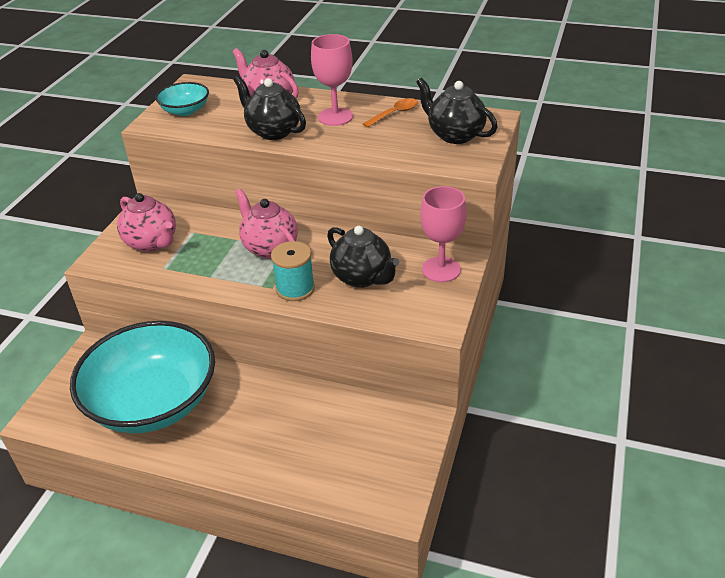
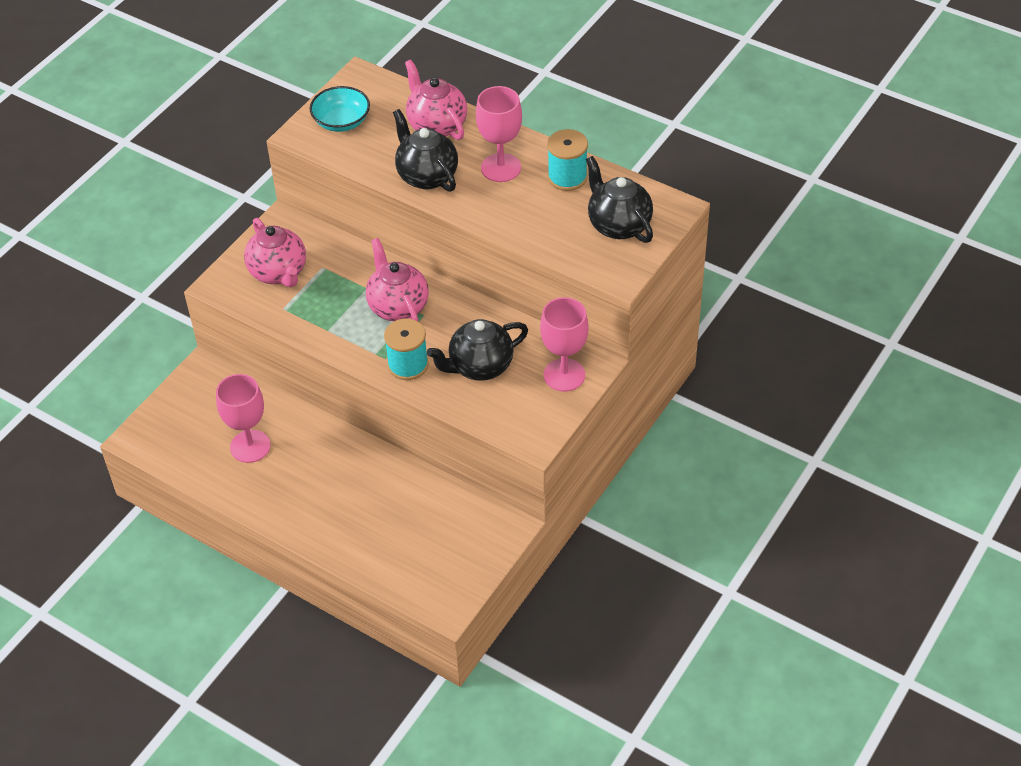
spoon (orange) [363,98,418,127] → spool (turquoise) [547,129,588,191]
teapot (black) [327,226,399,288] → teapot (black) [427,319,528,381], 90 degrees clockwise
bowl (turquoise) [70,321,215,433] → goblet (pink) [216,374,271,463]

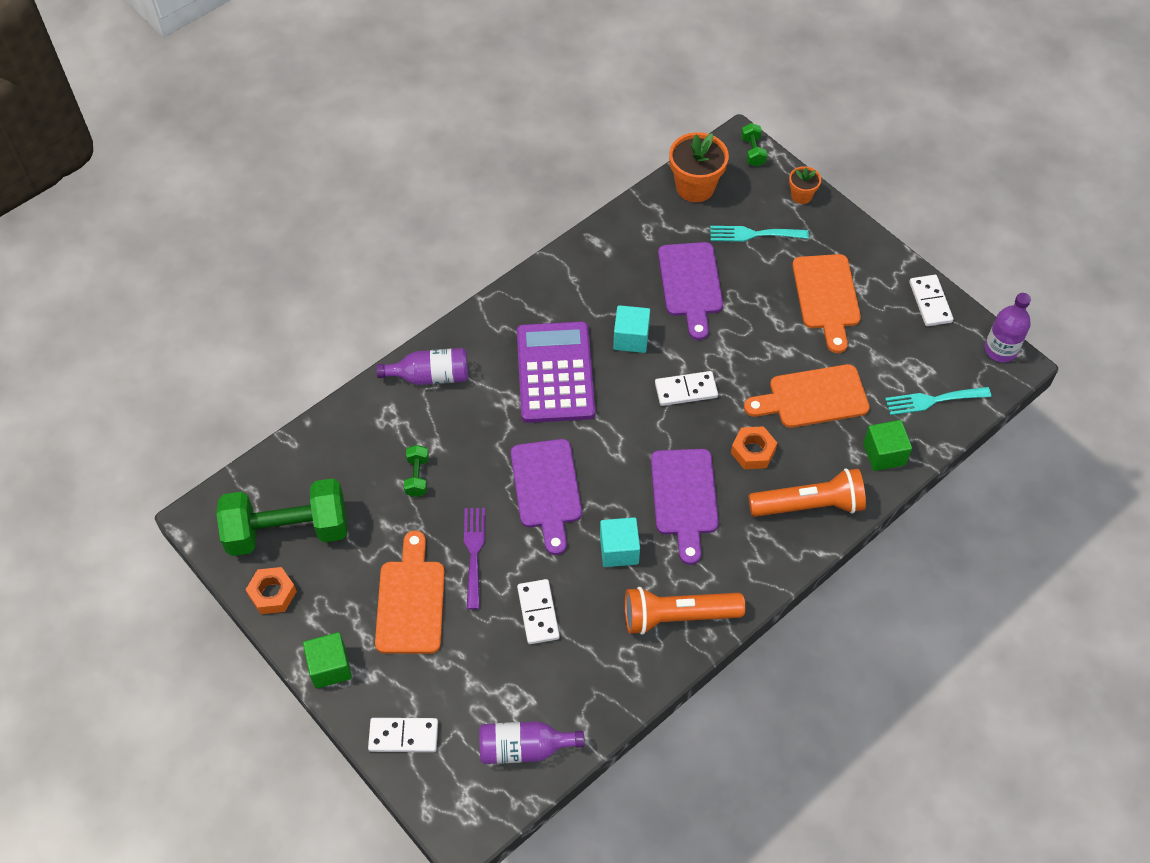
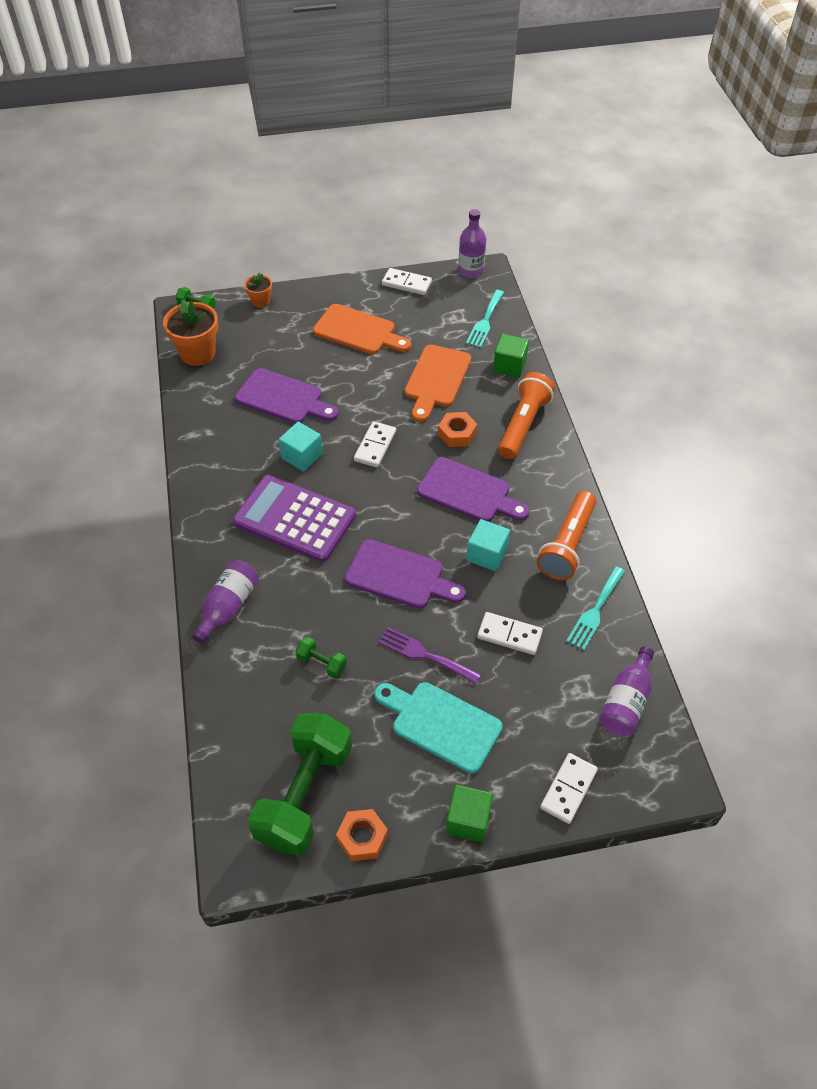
fork (turquoise) [710,226,809,242] → fork (turquoise) [566,566,625,650], moved
cutting board (orange) [375,531,445,654] → cutting board (turquoise) [375,682,503,773]

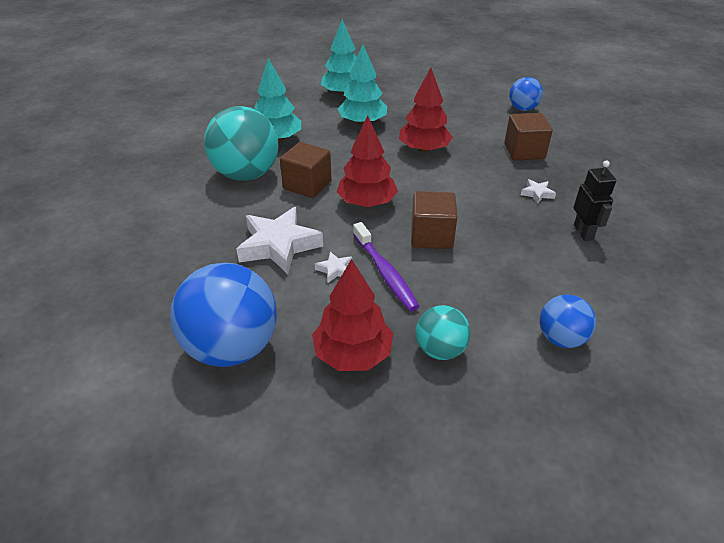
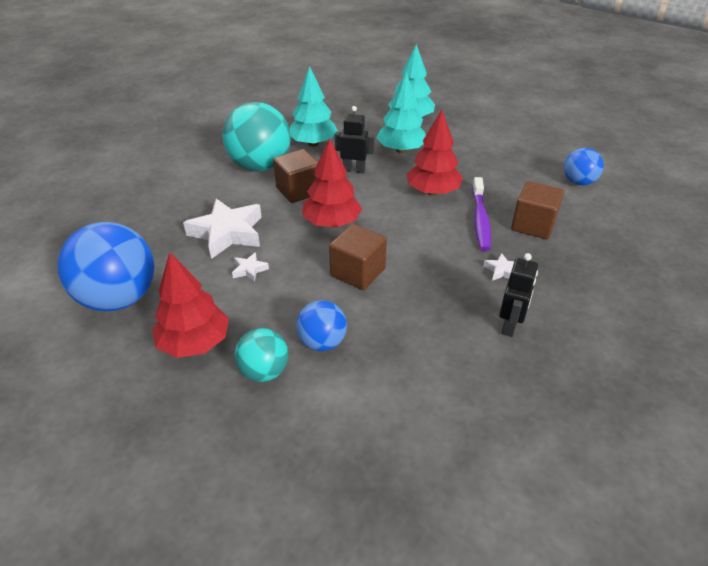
toothbrush (purple) [353,222,420,311] → toothbrush (purple) [472,177,491,251], moved
ball (blue) [540,295,596,348] → ball (blue) [296,300,347,351], moved
- → robot (black) [334,106,375,173]

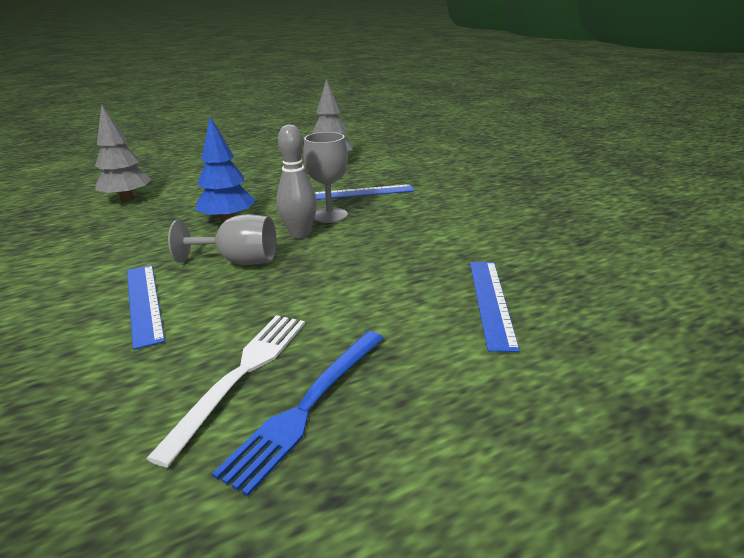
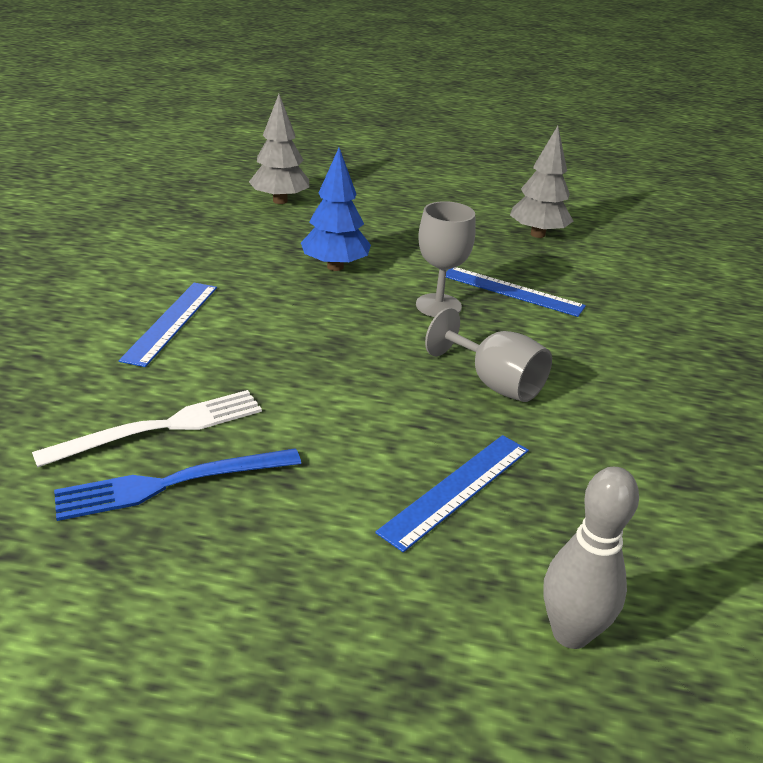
bowling pin (grey) [276,124,317,239] → bowling pin (grey) [543,467,639,649], moved
goblet (grey) [168,214,276,265] → goblet (grey) [425,308,552,402], moved

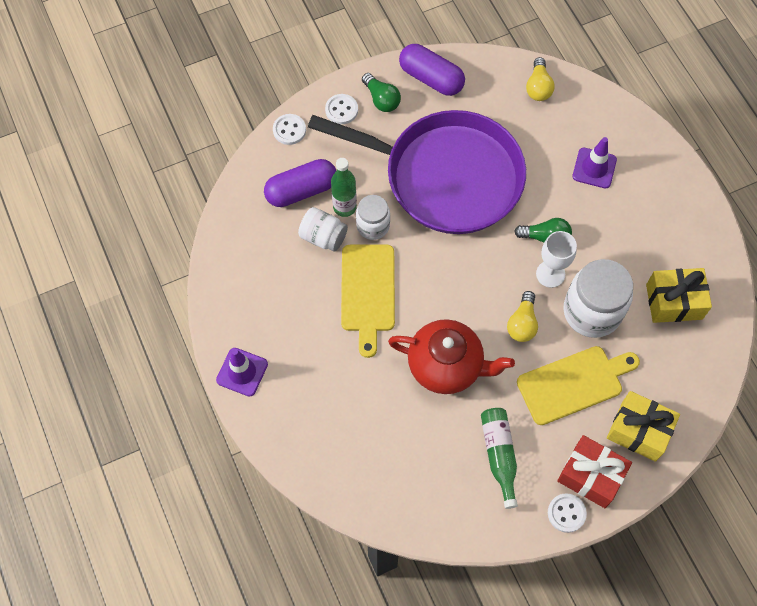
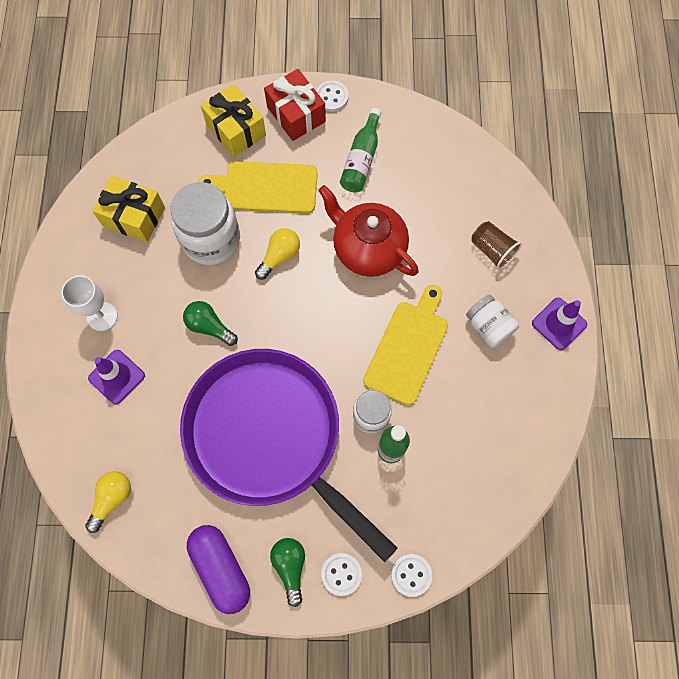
capsule (purple) [264,159,336,207] → -
jar (white) [298,207,348,252] → jar (white) [466,295,519,348], moved
goblet (white) [536,231,577,288] → goblet (white) [62,275,117,331], moved
- → cup (brown) [471,221,522,270]

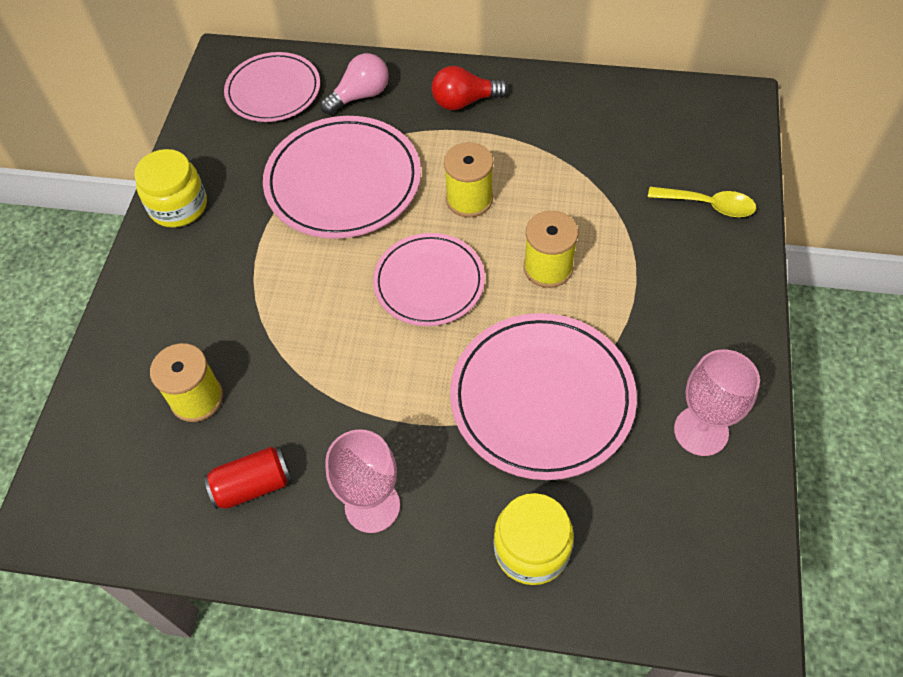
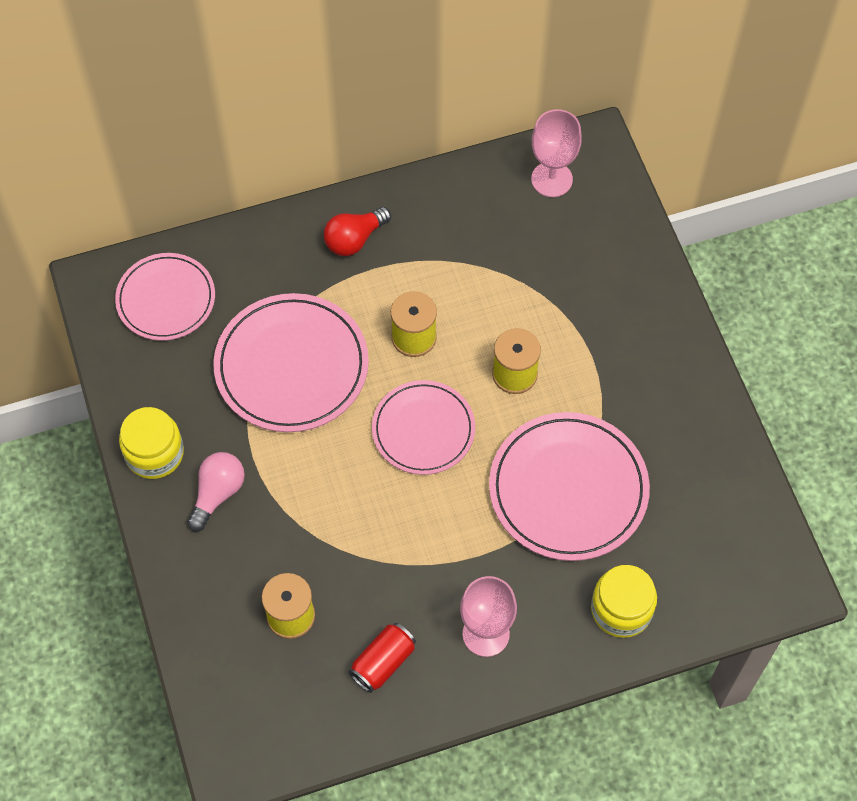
light bulb (pink) [320,53,389,115] → light bulb (pink) [187,452,245,532], moved
spoon (yellow) [648,187,756,217] → -
goblet (pink) [674,349,760,456] → goblet (pink) [531,109,582,197], moved

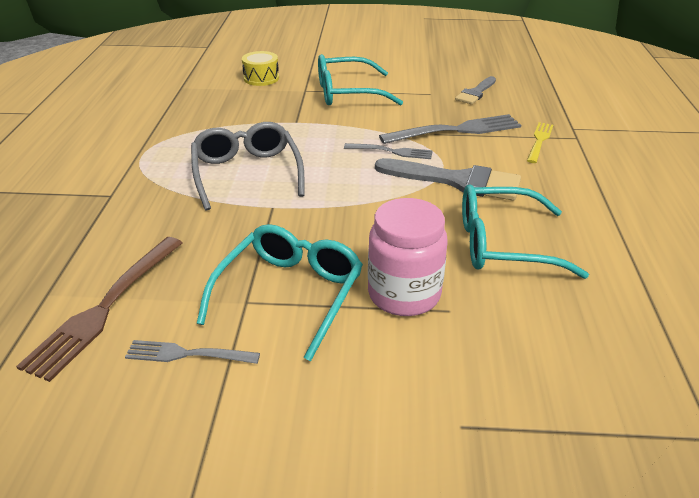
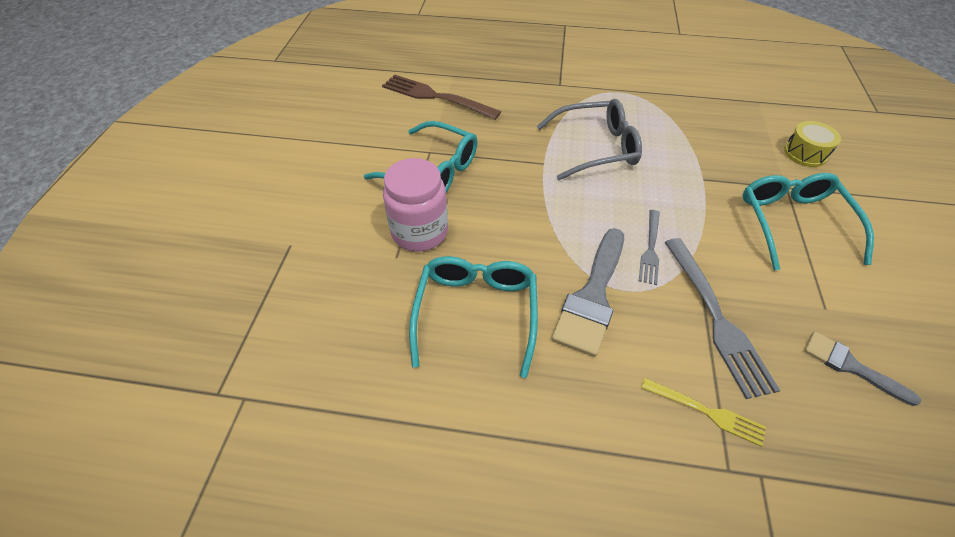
fork (grey) [125,340,260,364] → -

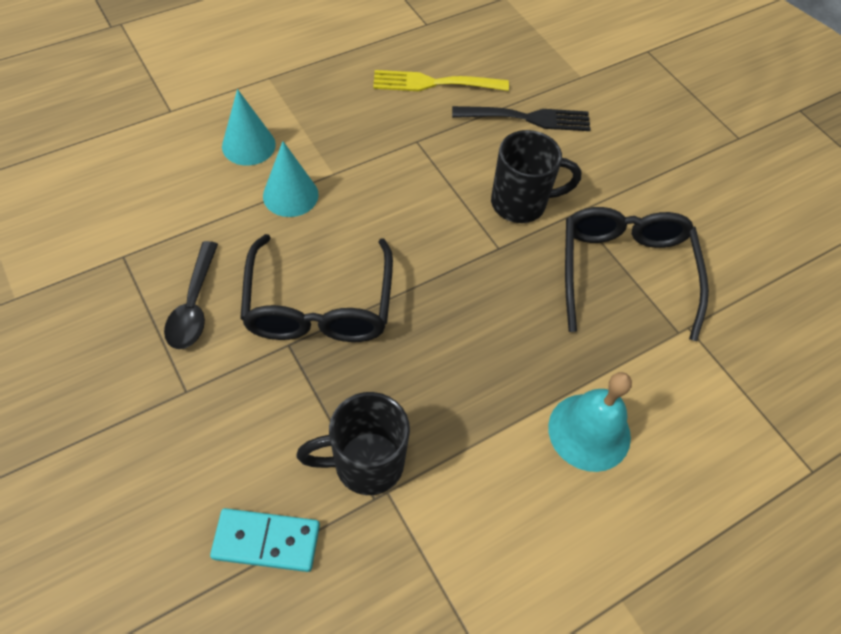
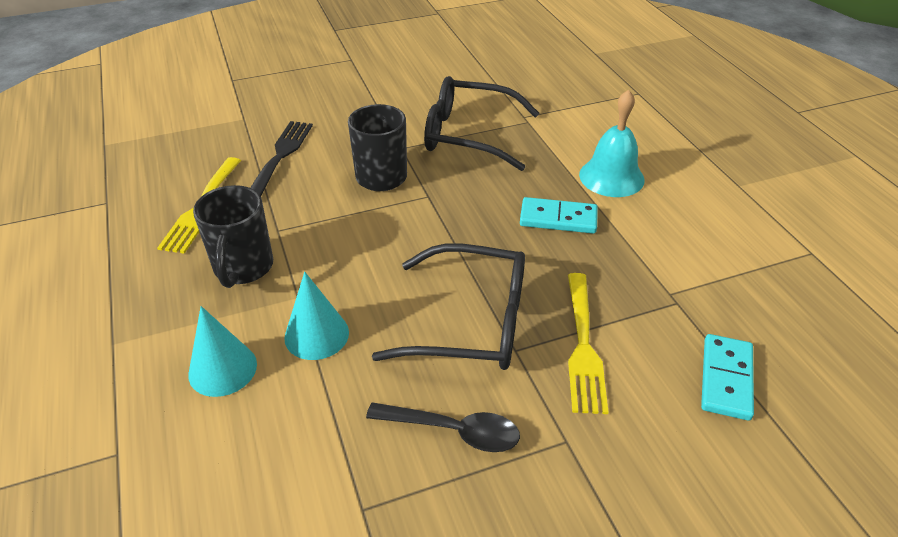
mug (black) [296,392,410,495] → mug (black) [193,185,273,288], moved
- → domino (turquoise) [520,197,598,234]
- → fork (yellow) [568,273,609,414]

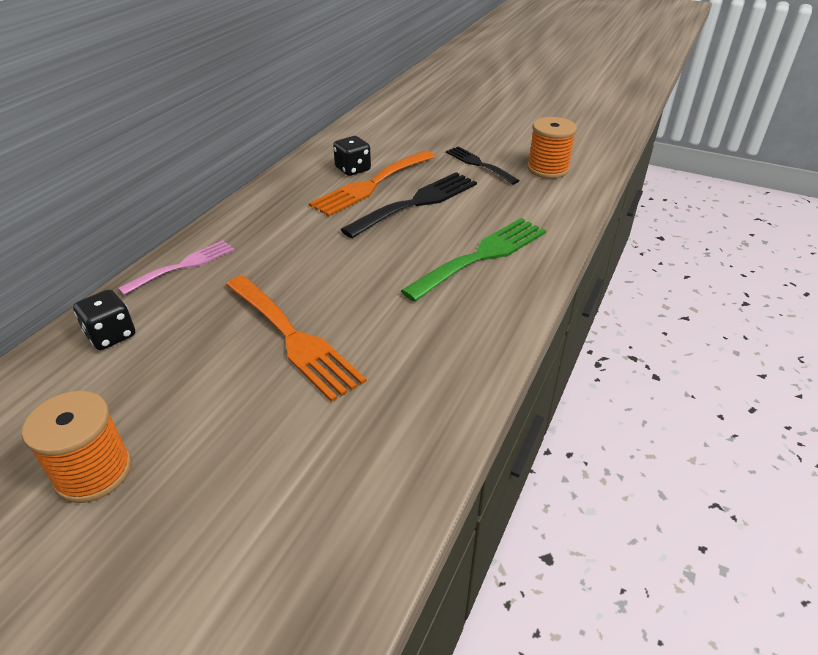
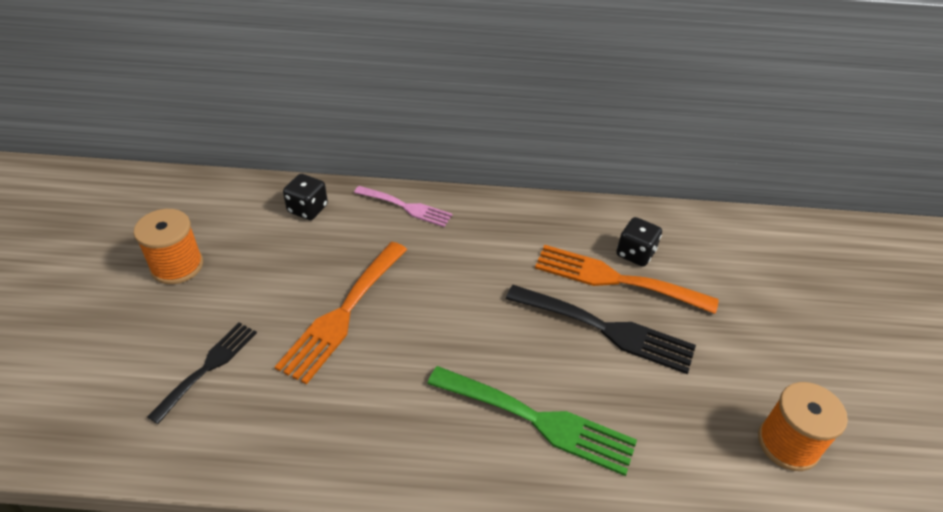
fork (black) [446,146,520,185] → fork (black) [147,323,257,424], moved

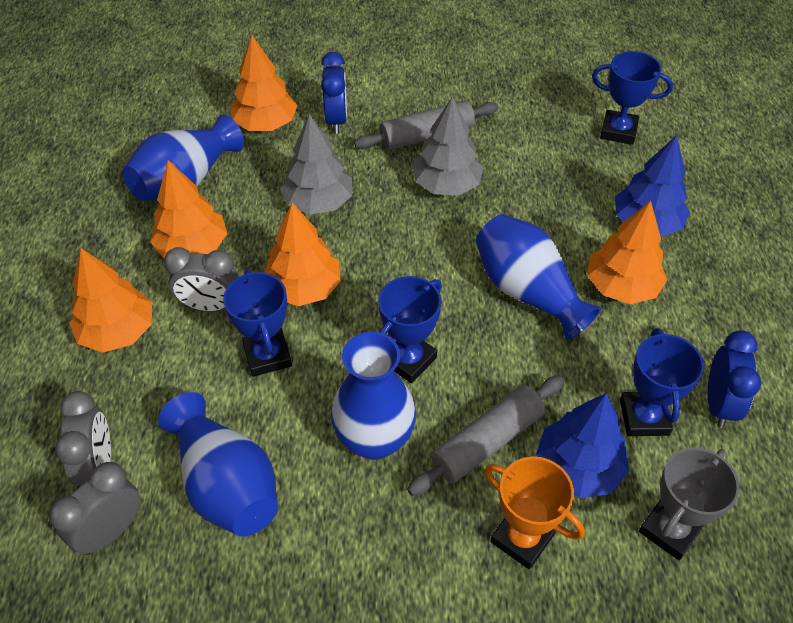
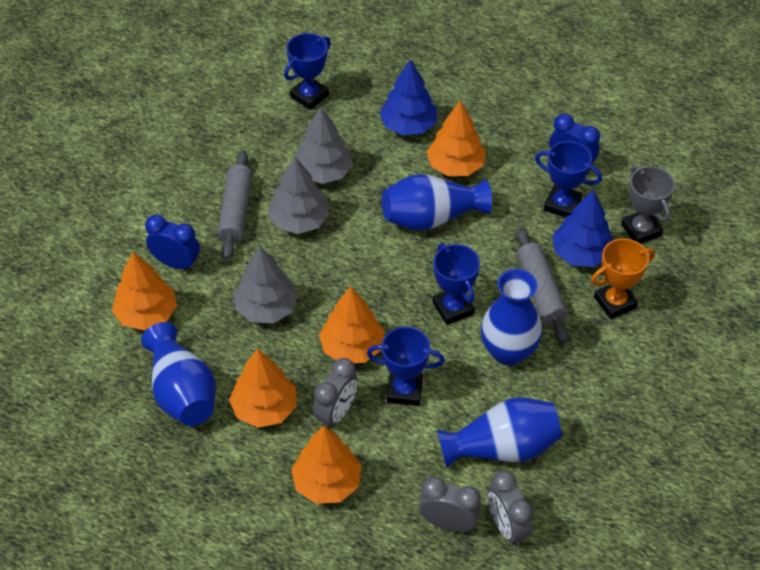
- → tree (grey) [295,107,353,184]

